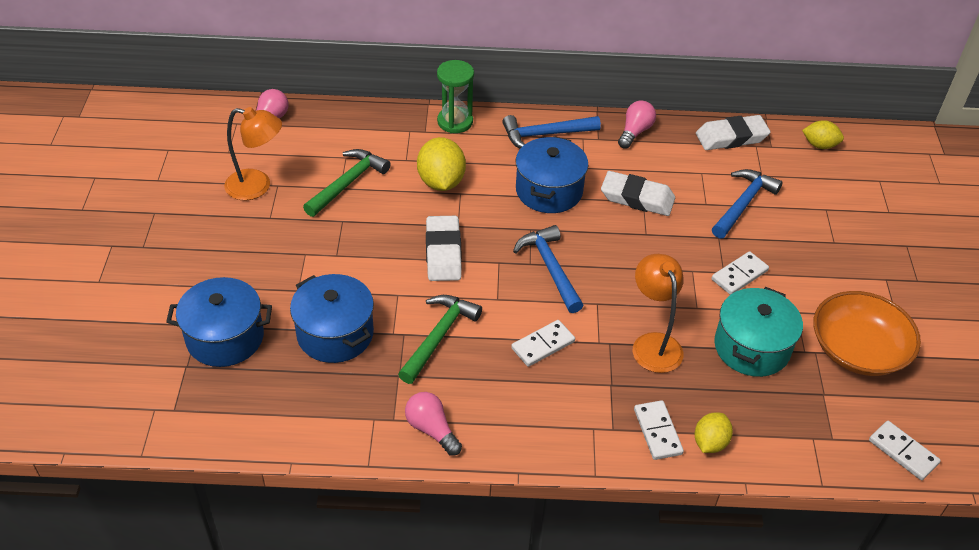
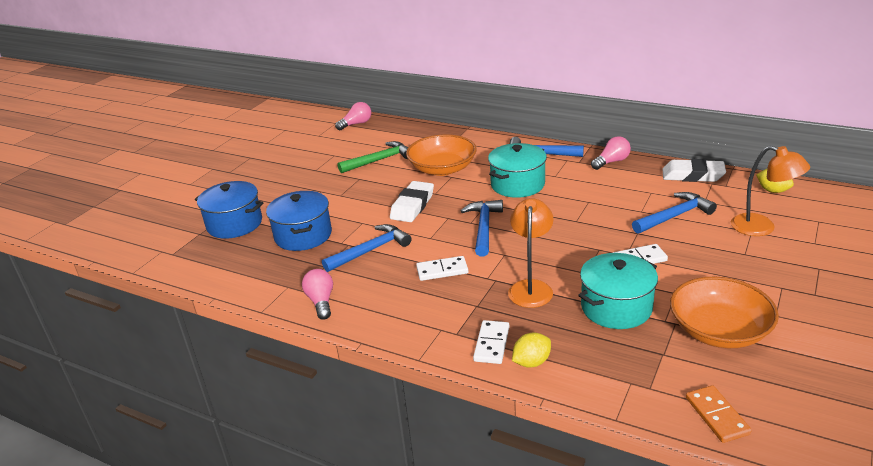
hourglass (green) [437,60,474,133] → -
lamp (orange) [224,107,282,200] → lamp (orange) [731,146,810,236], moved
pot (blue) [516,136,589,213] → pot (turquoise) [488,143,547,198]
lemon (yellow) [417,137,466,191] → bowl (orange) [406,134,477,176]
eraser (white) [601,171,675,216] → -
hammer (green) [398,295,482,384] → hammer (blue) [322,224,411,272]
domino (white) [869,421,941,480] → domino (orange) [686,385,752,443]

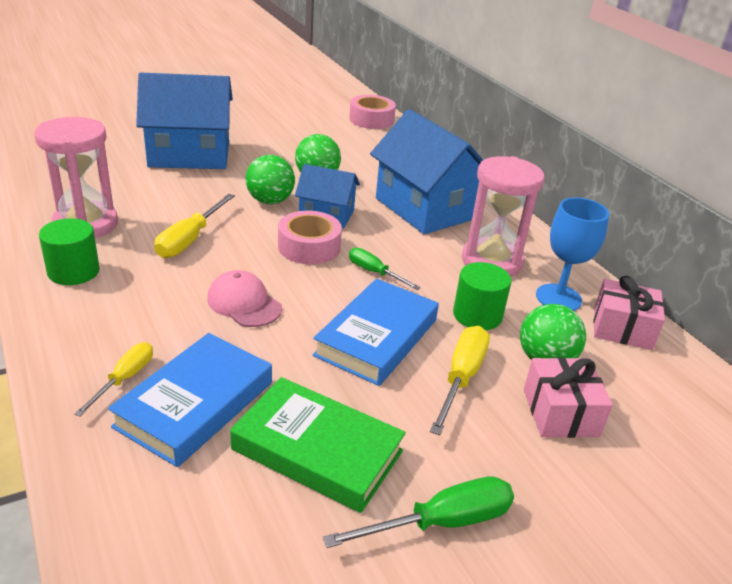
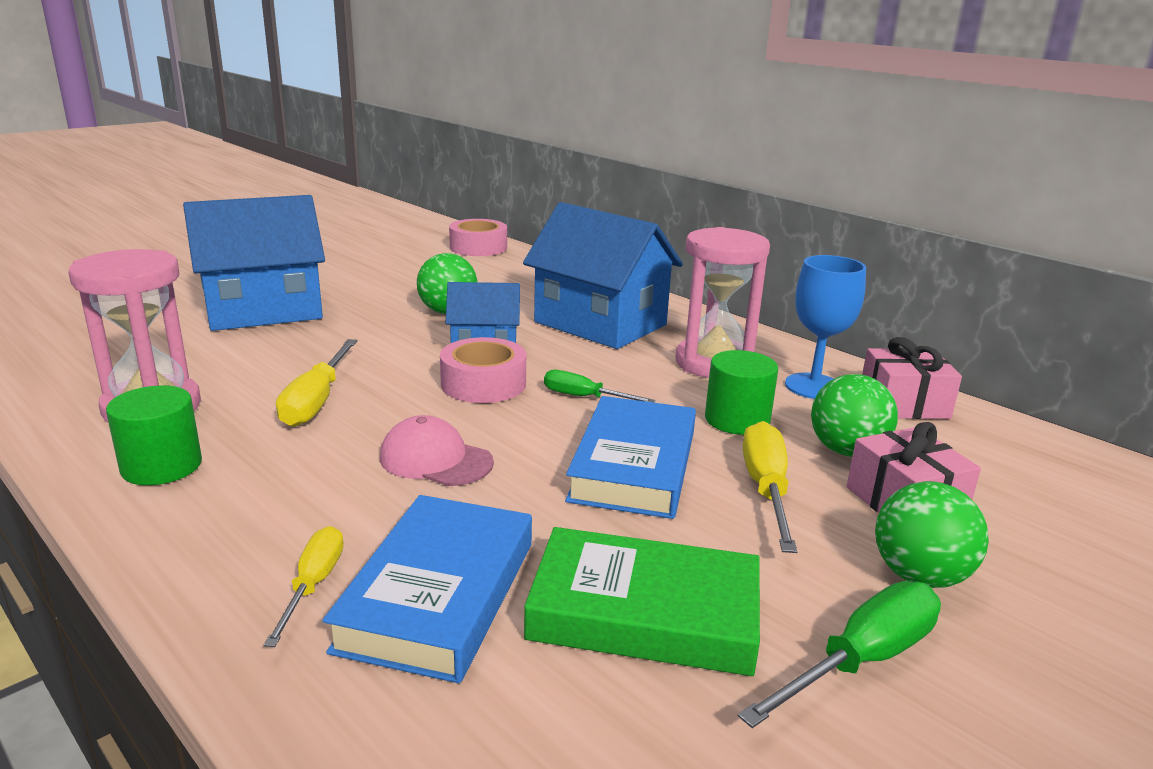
ball (green) [246,155,295,204] → ball (green) [875,481,989,588], moved

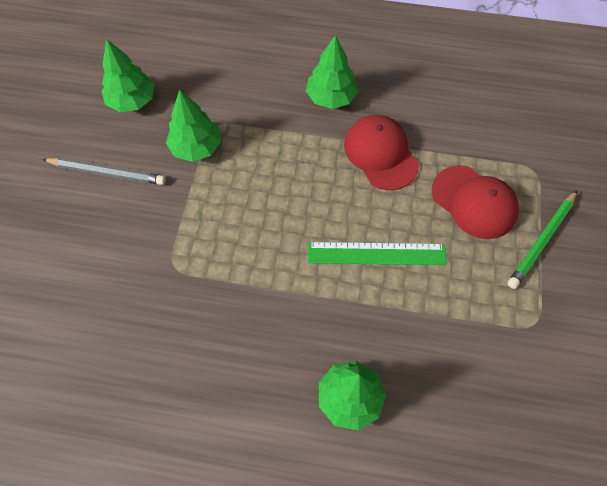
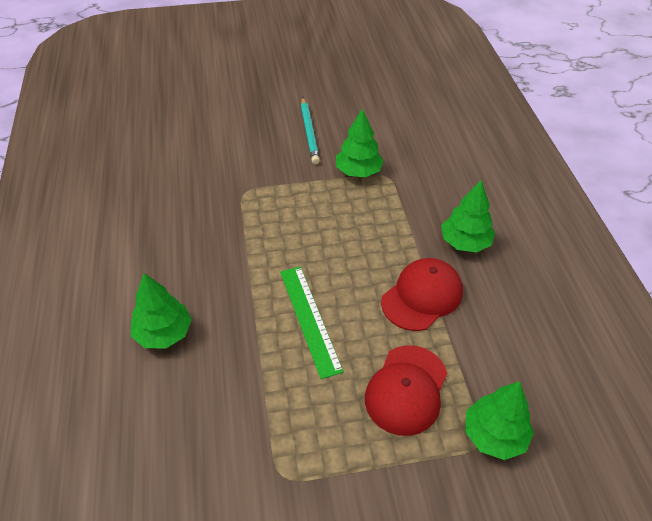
tree (green) [102,39,155,112] → tree (green) [465,381,534,460], moved
pencil (grey) [42,157,166,185] → pencil (turquoise) [301,97,320,164]
pencil (green) [508,190,577,289] → -

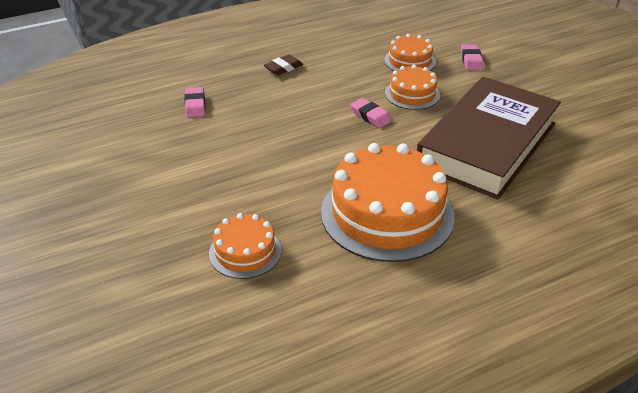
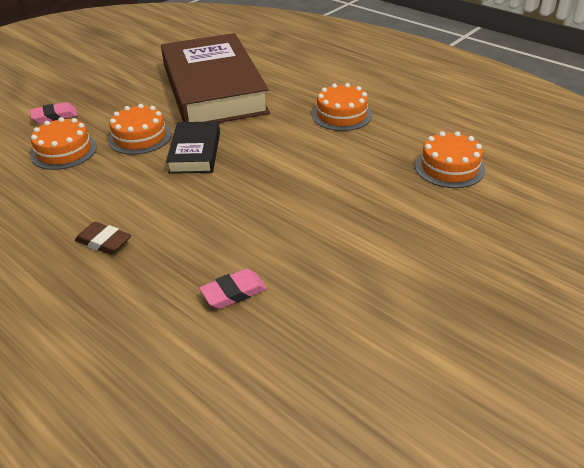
book (brown) [417,77,561,199] → book (brown) [161,33,270,123], 60 degrees clockwise
eraser (pink) [350,98,392,128] → book (black) [166,121,220,174]
cake (orange) [321,143,455,262] → cake (orange) [312,83,372,131], x0.51

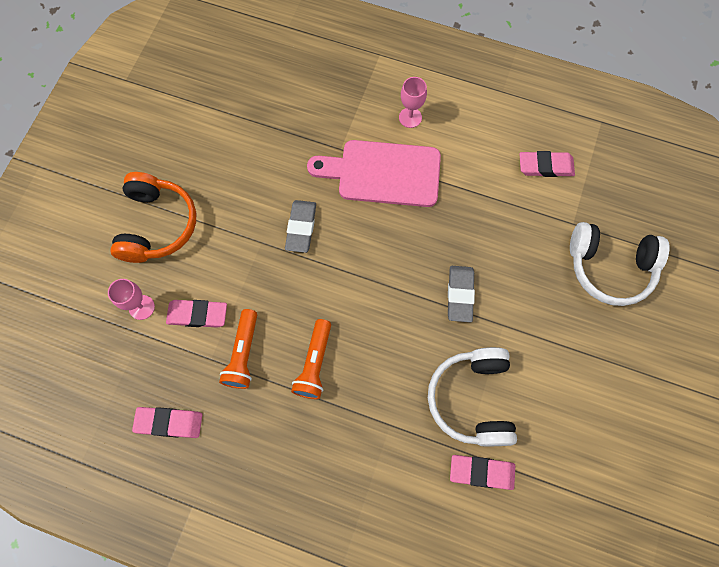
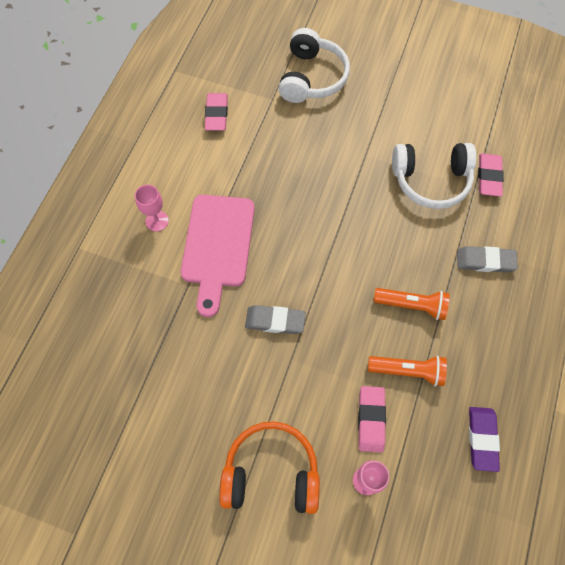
eraser (grey) [448,266,475,322] → eraser (grey) [457,246,518,273], moved
eraser (pink) [132,407,202,438] → eraser (purple) [469,407,500,472]

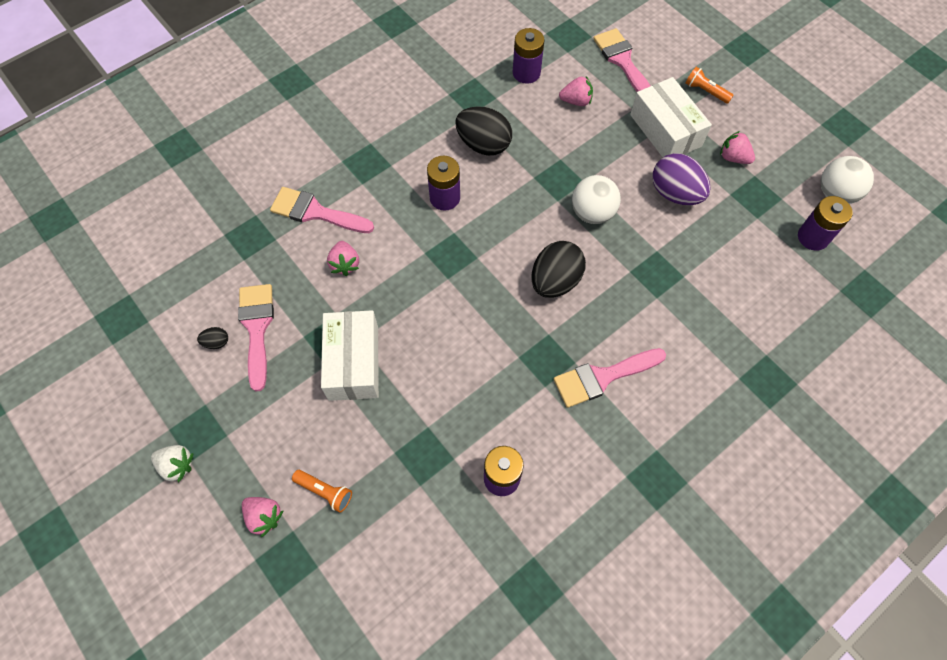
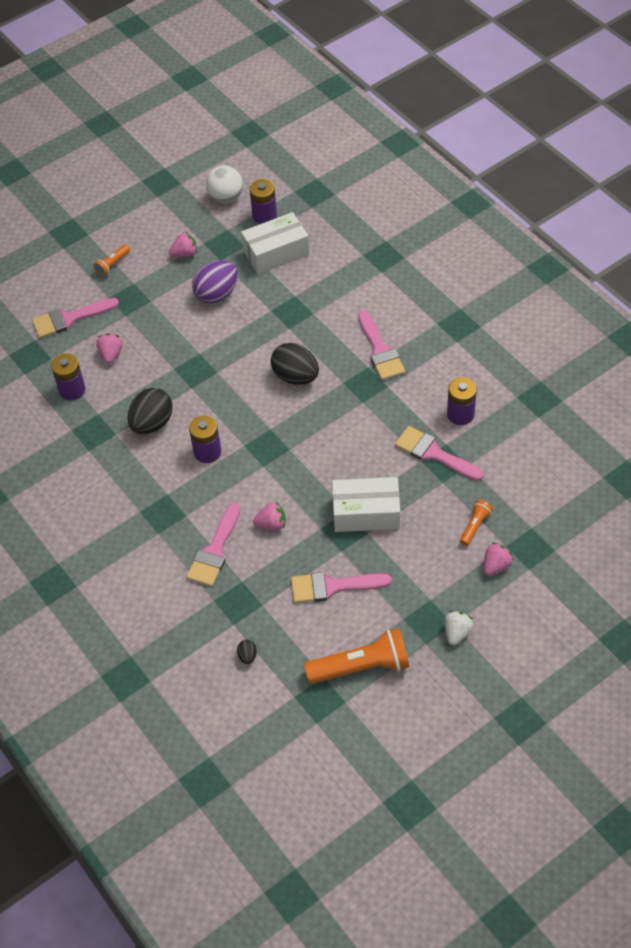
box (white) [630,77,712,157] → box (white) [241,212,310,274], moved
strawberry (pink) [720,131,755,164] → strawberry (pink) [169,232,197,258], 150 degrees counterclockwise
ball (white) [572,175,621,224] → -
egg (black) [197,327,228,349] → egg (black) [237,640,257,664], moved
- → brush (pink) [395,426,484,481]
- → flashlight (orange) [304,628,410,684]

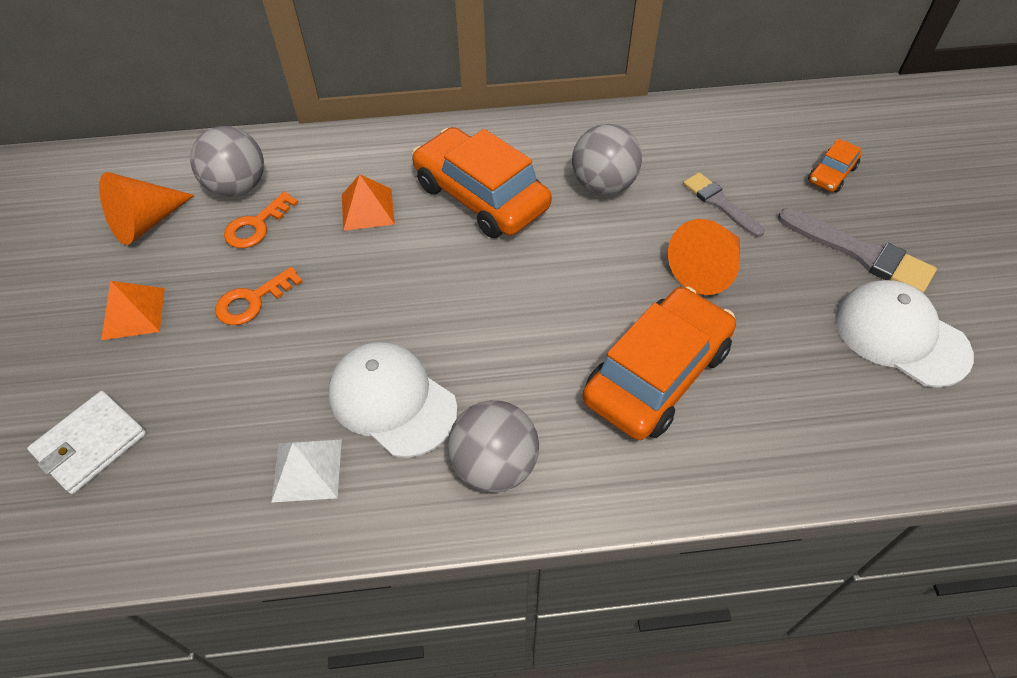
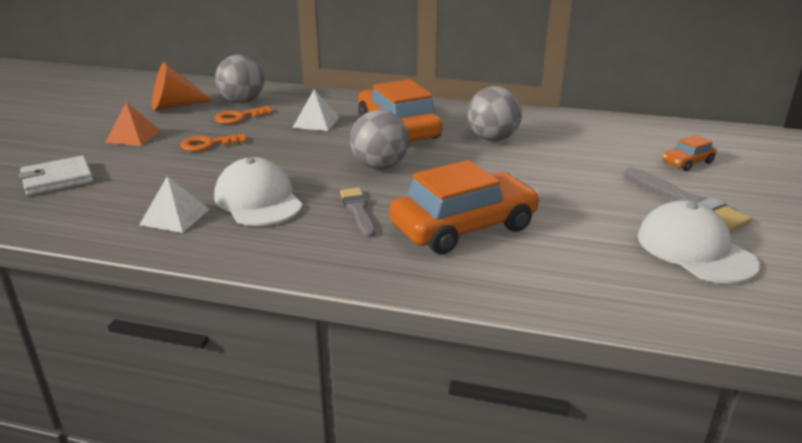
brush (grey) [683,172,764,237] → brush (grey) [340,188,375,237], moved
pyramid (orange) [342,174,395,231] → pyramid (white) [292,90,339,131]
cone (orange) [668,219,740,295] → -
ball (grey) [448,400,539,493] → ball (grey) [350,110,409,169], moved

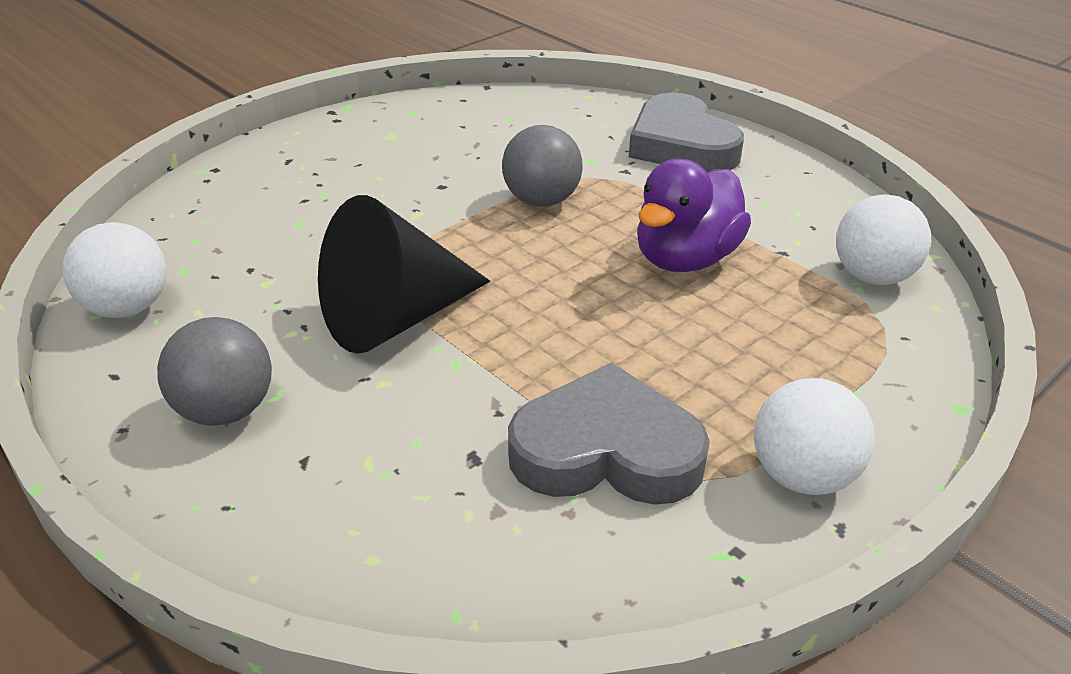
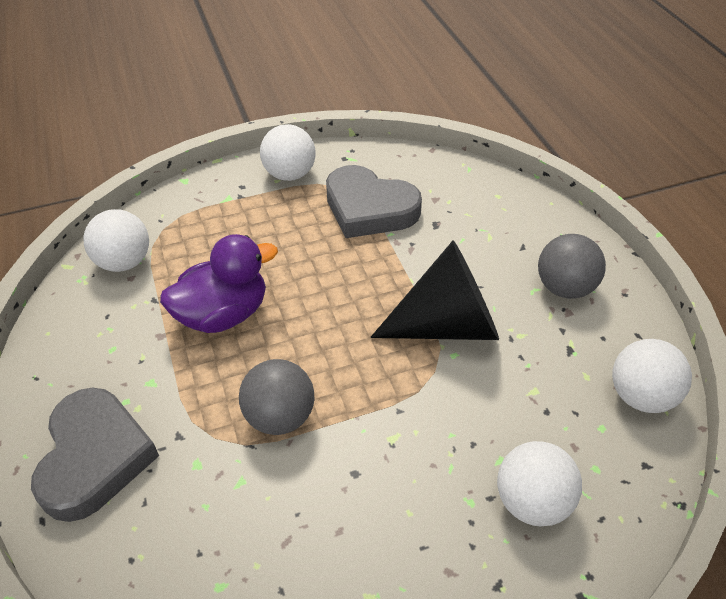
- → ball (white) [497,441,582,526]

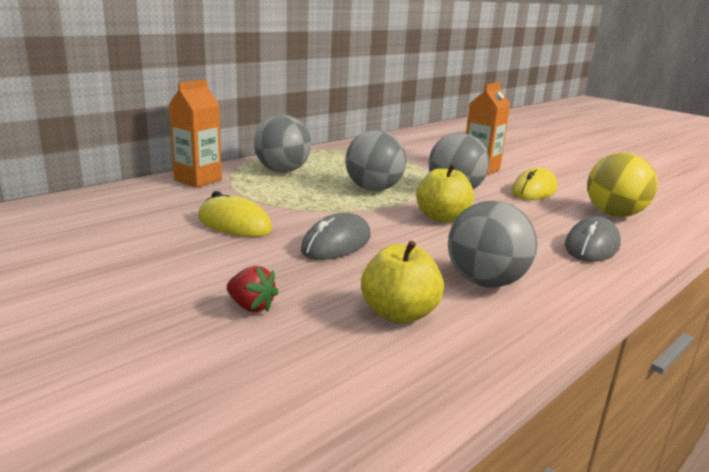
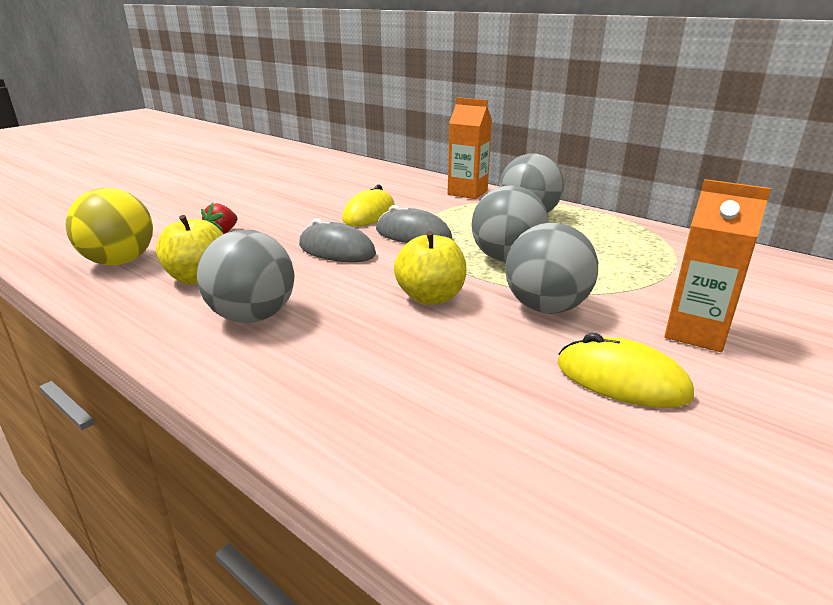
ball (yellow) [587,152,658,217] → ball (yellow) [65,188,153,265], moved
mouse (grey) [565,216,621,262] → mouse (grey) [376,205,452,243], moved

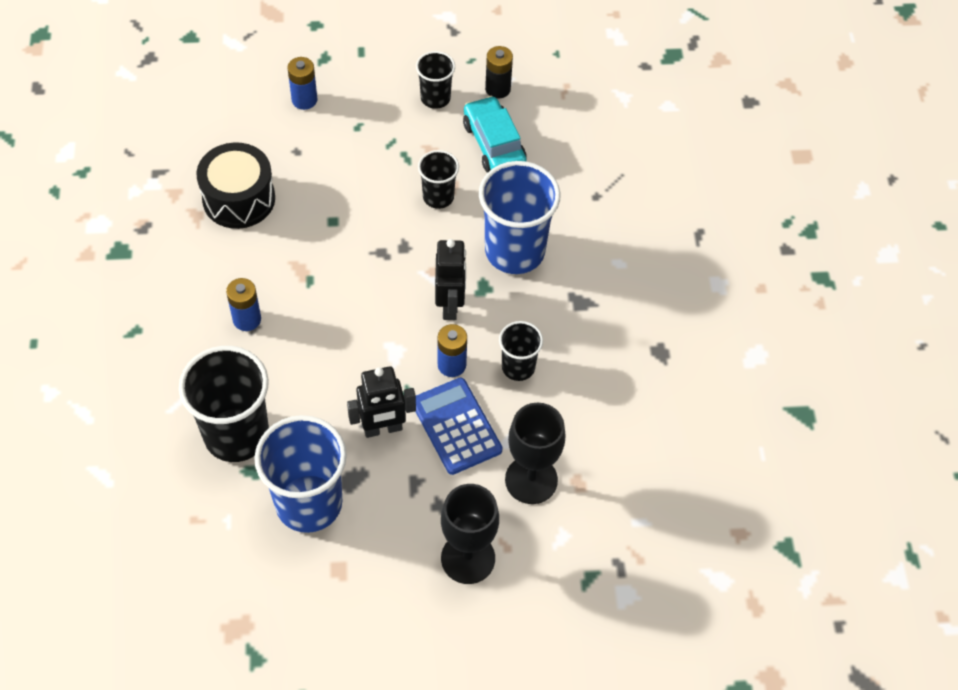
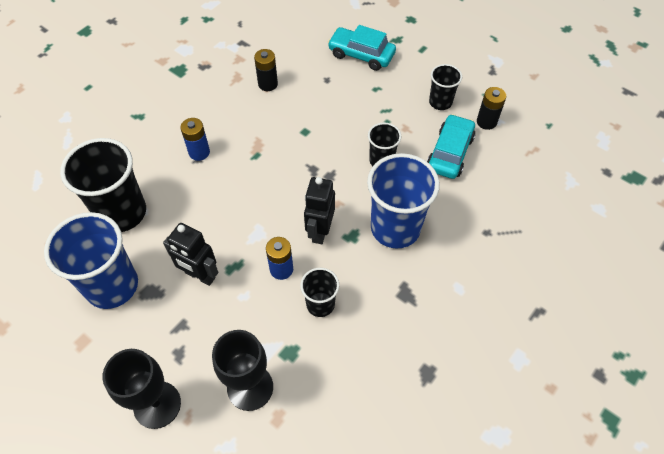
battery (blue) [287,57,318,110] → car (turquoise) [328,25,396,71]
drum (black) [196,142,275,229] → battery (black) [254,49,278,91]
robot (black) [435,239,466,320] → robot (black) [304,177,335,244], 150 degrees clockwise
calculator (blue) [415,378,503,475] → -

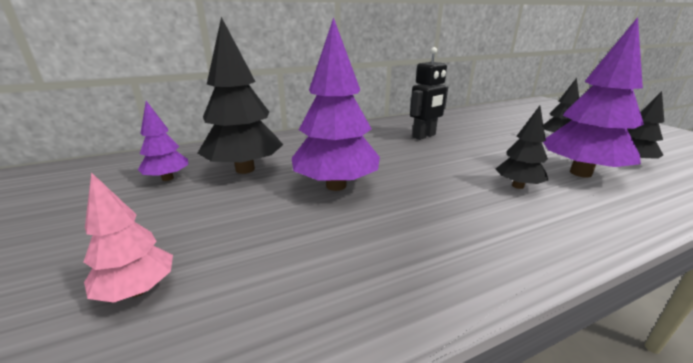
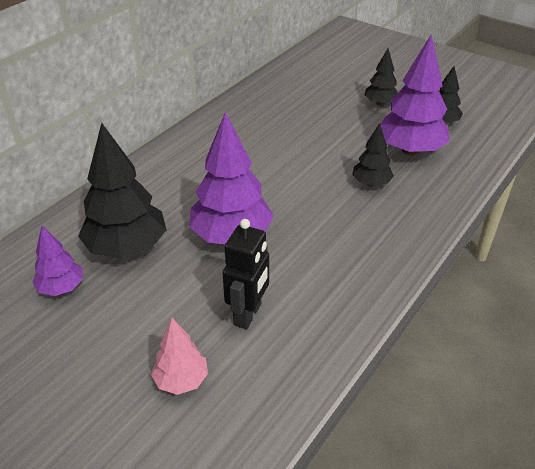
robot (black) [410,47,448,140] → robot (black) [223,219,269,330], moved

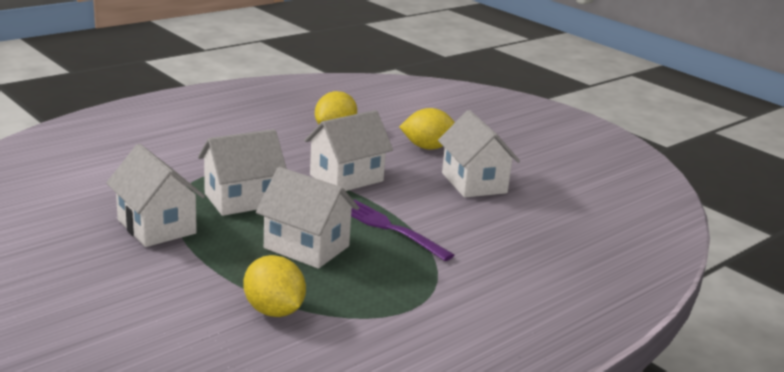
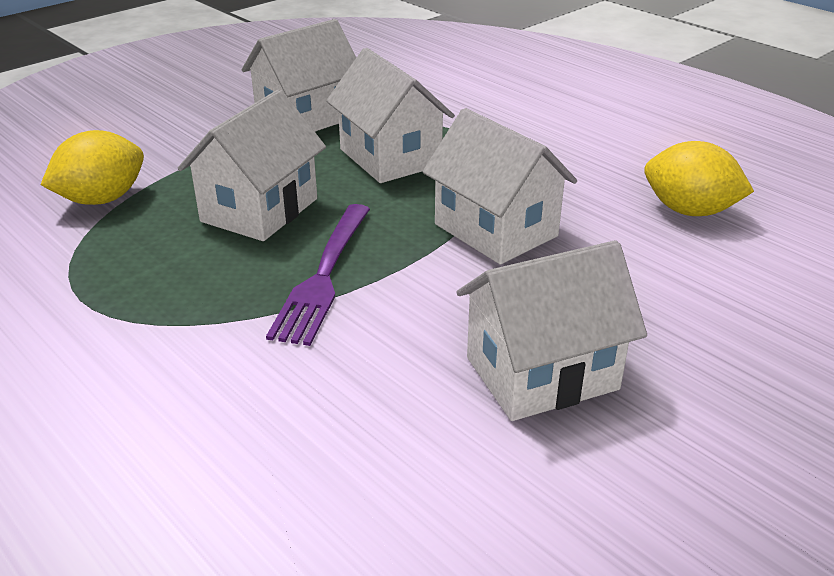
lemon (yellow) [399,108,455,149] → -
fork (purple) [351,200,454,261] → fork (purple) [266,204,370,346], 150 degrees clockwise

